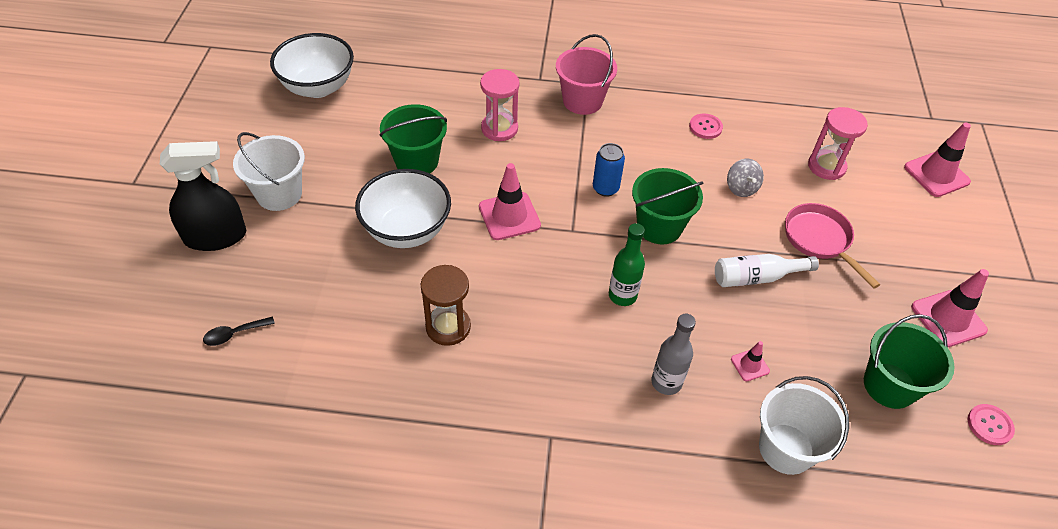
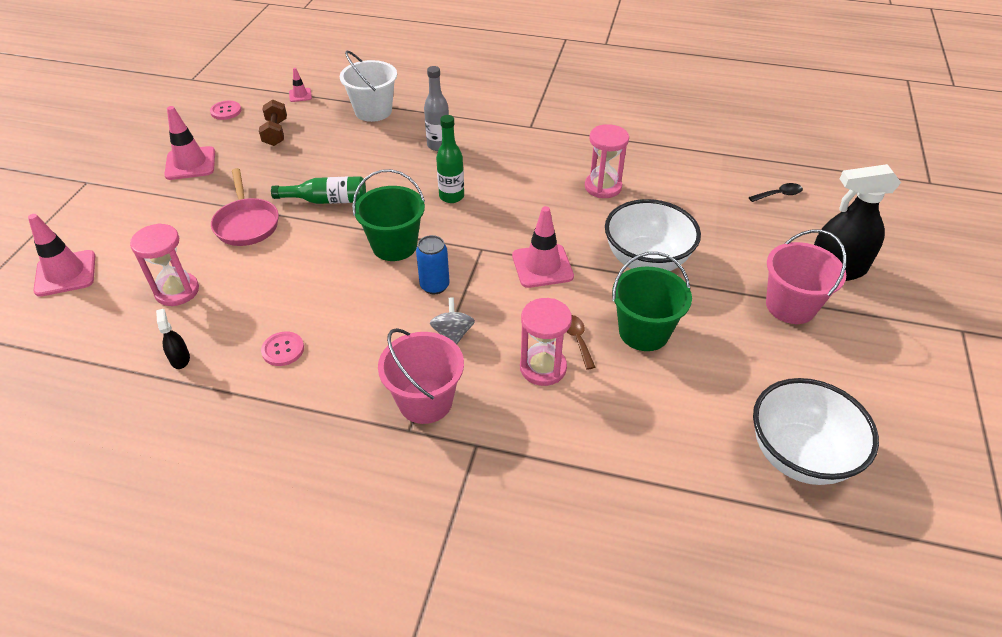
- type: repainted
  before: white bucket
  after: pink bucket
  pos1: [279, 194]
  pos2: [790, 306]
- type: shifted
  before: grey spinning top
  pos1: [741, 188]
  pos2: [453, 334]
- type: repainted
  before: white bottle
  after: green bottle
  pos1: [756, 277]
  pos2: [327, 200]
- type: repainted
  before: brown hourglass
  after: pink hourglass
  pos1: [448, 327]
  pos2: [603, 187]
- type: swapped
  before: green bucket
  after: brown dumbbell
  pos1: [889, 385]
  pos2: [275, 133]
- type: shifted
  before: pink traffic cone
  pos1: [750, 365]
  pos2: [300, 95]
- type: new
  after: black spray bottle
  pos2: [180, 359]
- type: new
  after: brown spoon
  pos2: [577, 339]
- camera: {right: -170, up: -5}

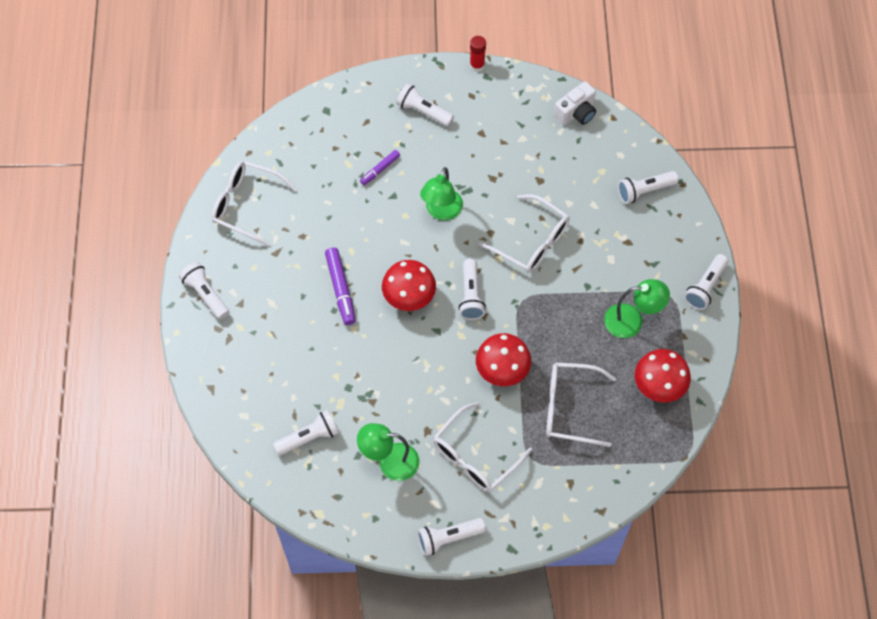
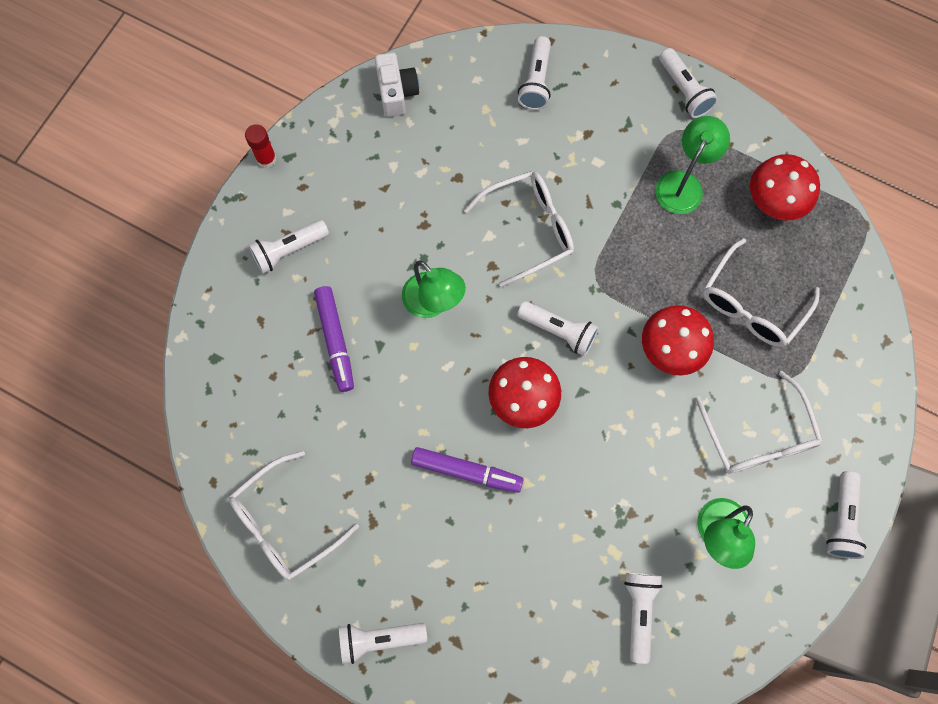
- type: scaled
  before: purple marker
  pos1: [380, 170]
  pos2: [335, 341]
  scale: 1.61
- camera: {right: -60, up: 10}

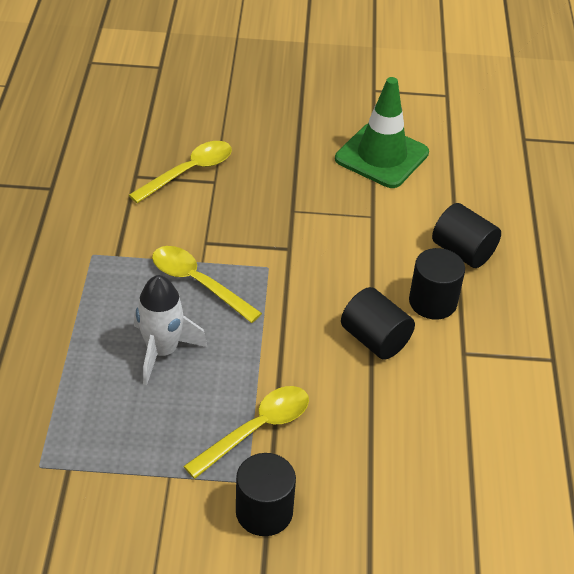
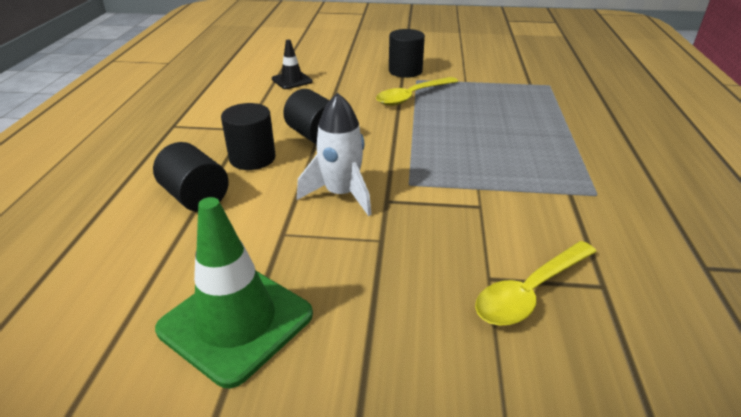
- type: gone
  before: yellow spoon
  pos1: [197, 283]
- type: shifted
  before: white rocket
  pos1: [162, 351]
  pos2: [341, 194]
- type: new
  after: black traffic cone
  pos2: [292, 80]
- camera: {right: -175, up: -10}

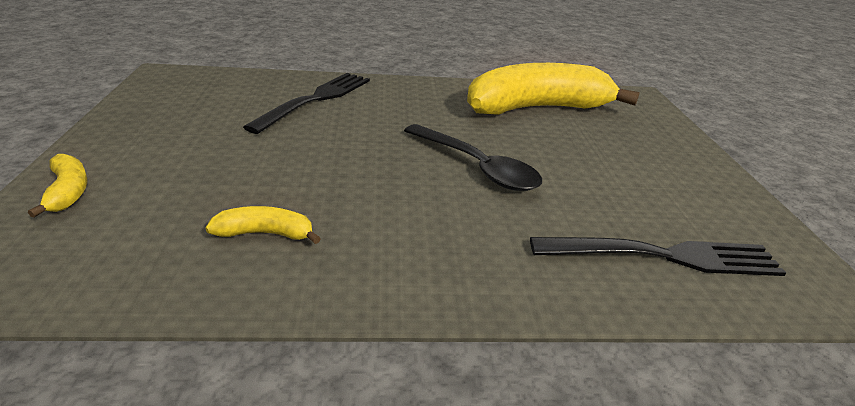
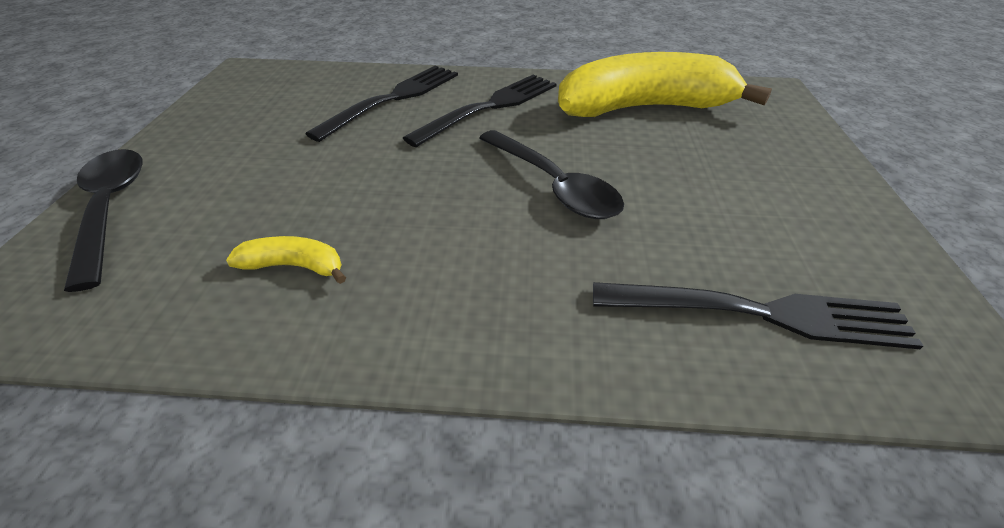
- type: swapped
  before: yellow banana
  after: black spoon
  pos1: [68, 192]
  pos2: [110, 210]
- type: new
  after: black fork
  pos2: [490, 107]
- camera: {right: 10, up: 10}

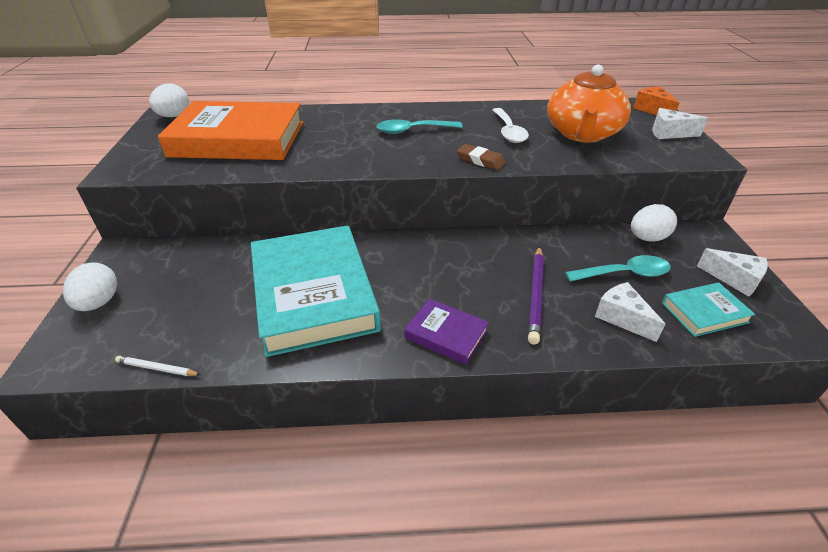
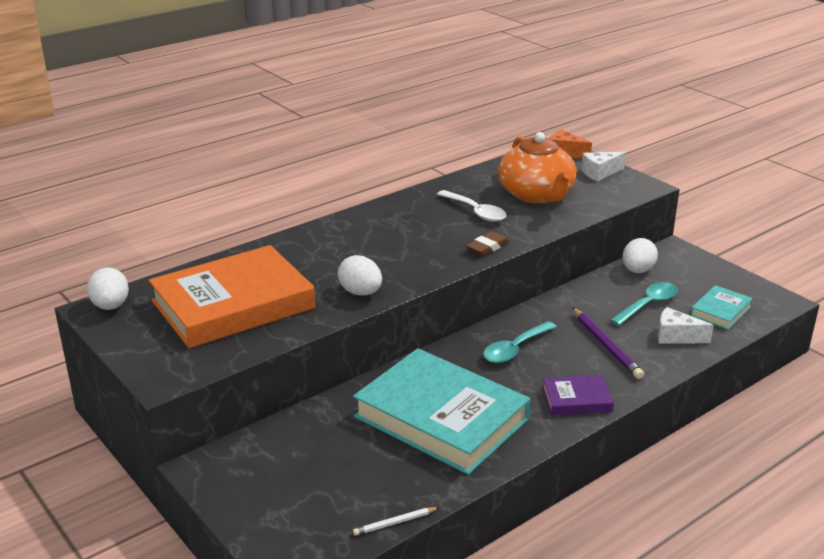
- type: shifted
  before: turquoise spoon
  pos1: [413, 131]
  pos2: [515, 349]
- type: rotated
  before: brown eraser
  pos1: [480, 160]
  pos2: [487, 247]
  turn: -45
- type: gone
  before: white cheese
  pos1: [734, 279]
- type: shifted
  before: white egg
  pos1: [99, 303]
  pos2: [360, 293]
- camera: {right: -35, up: -10}

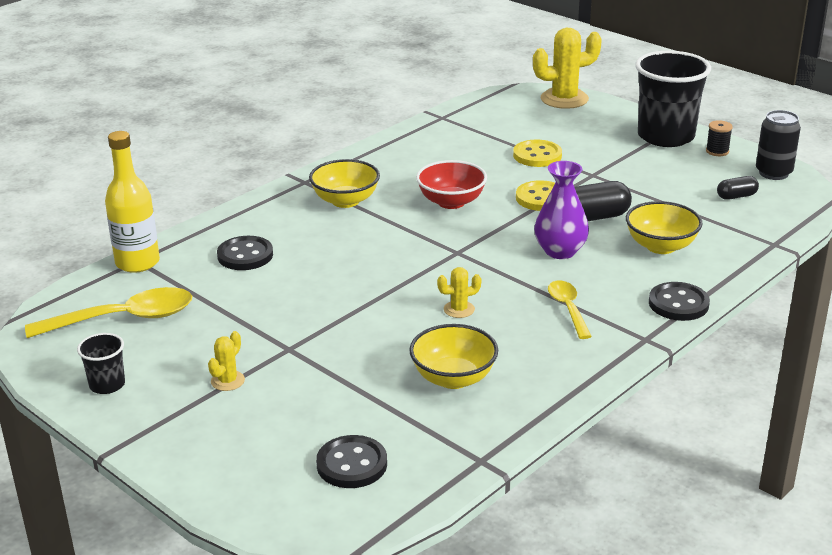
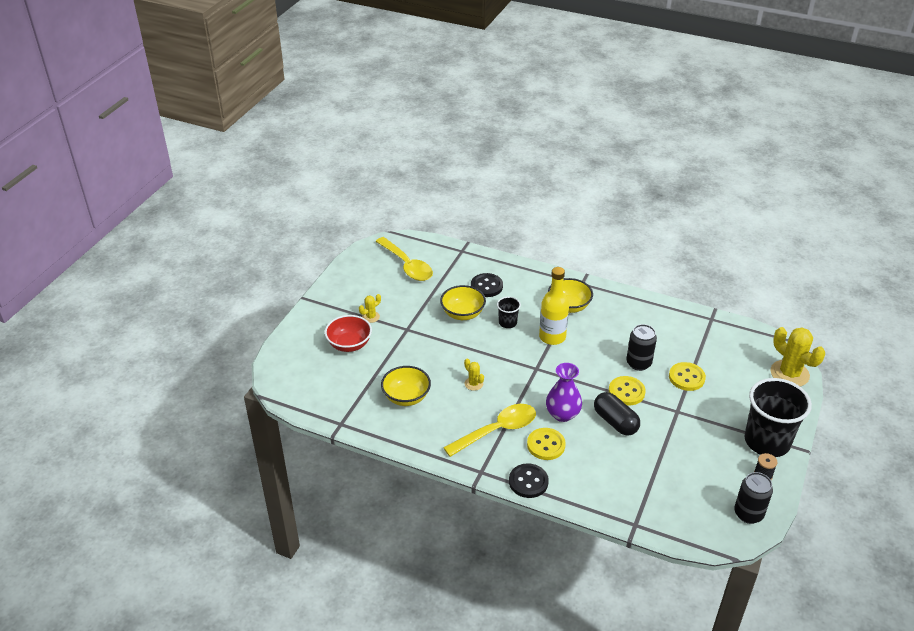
- type: shifted
  before: yellow bottle
  pos1: [137, 263]
  pos2: [552, 337]
- type: shifted
  before: red bowl
  pos1: [451, 202]
  pos2: [349, 344]
- type: gone
  before: black capsule
  pos1: [736, 196]
- type: shifted
  before: yellow bowl
  pos1: [661, 246]
  pos2: [463, 314]
- type: scaled
  before: yellow spoon
  pos1: [568, 309]
  pos2: [497, 430]
  scale: 1.7
- type: rotated
  before: yellow cactus
  pos1: [227, 381]
  pos2: [371, 317]
  turn: -45
- type: shifted
  before: black cup
  pos1: [107, 385]
  pos2: [507, 323]
- type: gone
  before: black button
  pos1: [352, 464]
- type: new
  after: black can
  pos2: [638, 363]
- type: new
  after: yellow button
  pos2: [546, 445]
- camera: {right: 70, up: 10}

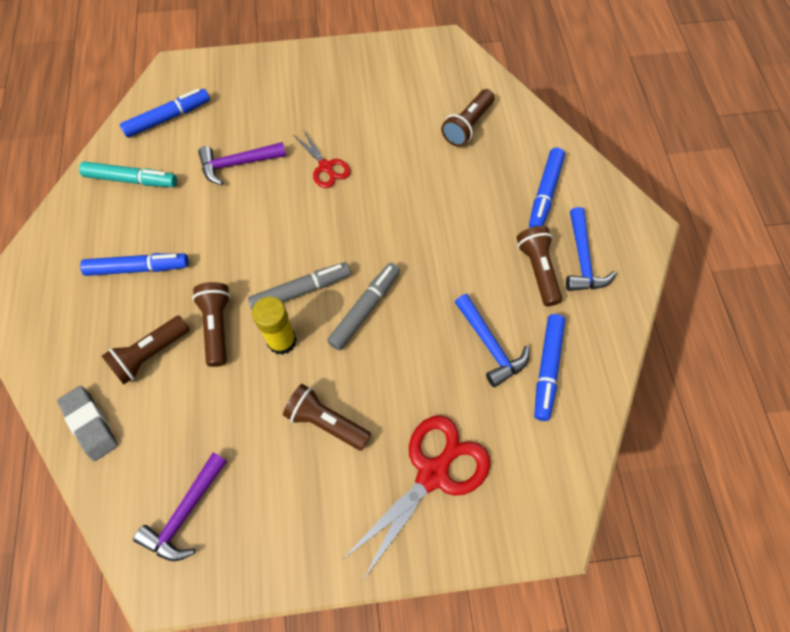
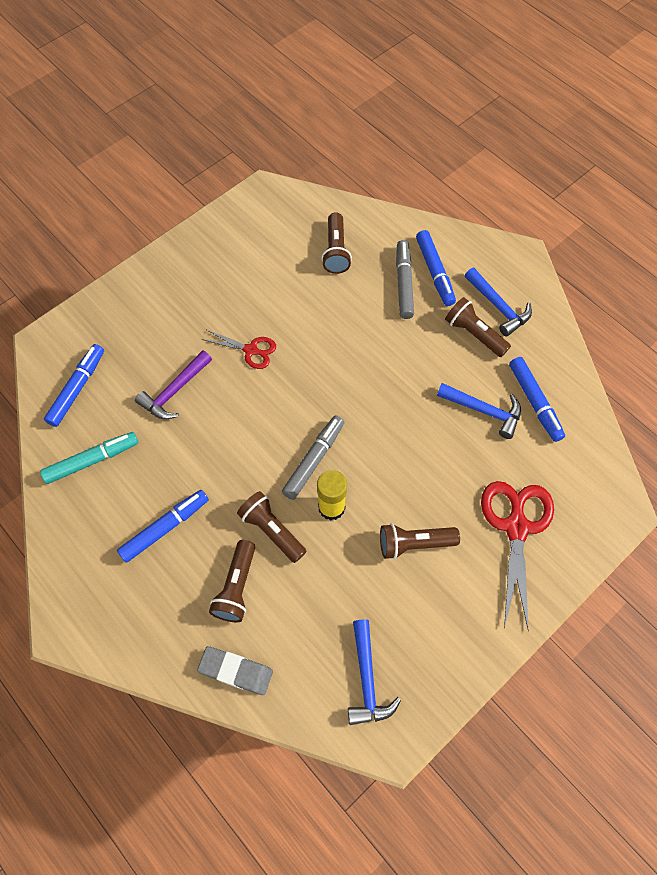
- type: shifted
  before: grey marker
  pos1: [365, 309]
  pos2: [404, 283]
- type: repainted
  before: purple hammer
  after: blue hammer
  pos1: [185, 513]
  pos2: [367, 679]
- camera: {right: -35, up: 0}

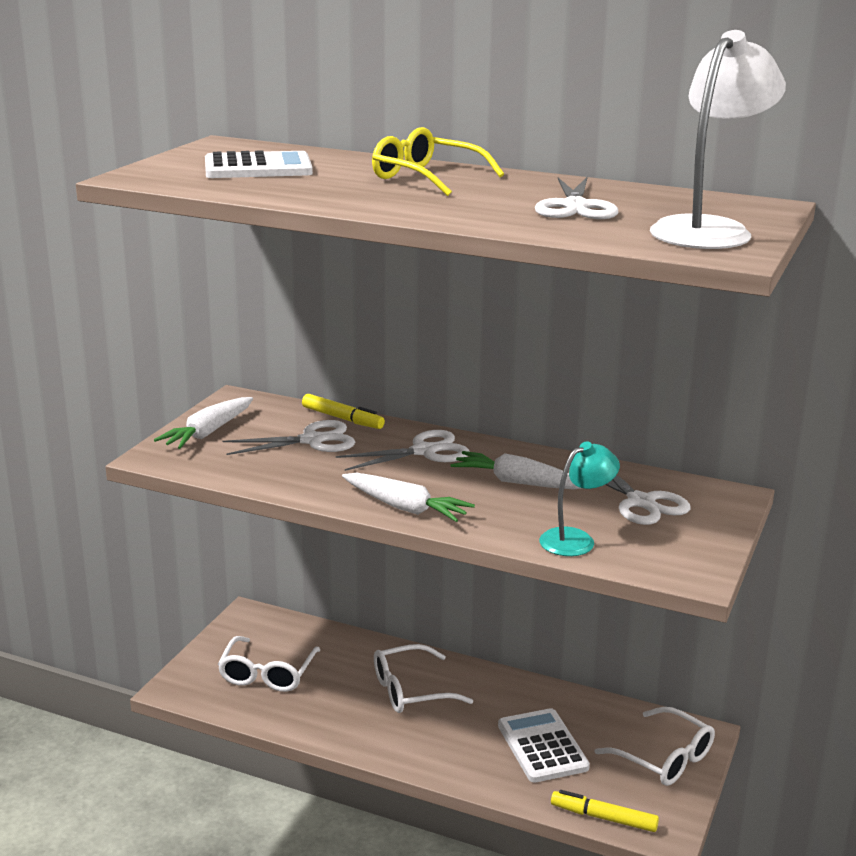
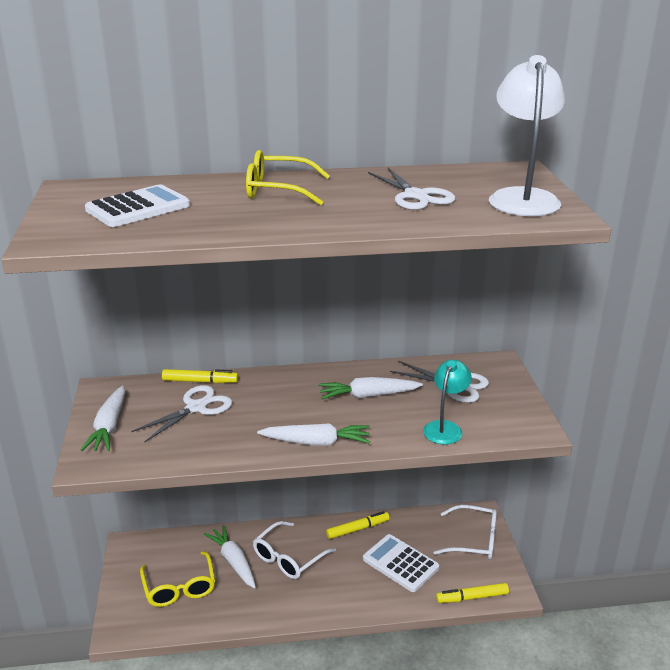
- type: gone
  before: white scissors
  pos1: [424, 451]
- type: repainted
  before: white glasses
  after: yellow glasses
  pos1: [267, 674]
  pos2: [179, 588]
- type: new
  after: yellow marker
  pos2: [357, 529]
- type: new
  after: white carrot
  pos2: [233, 561]
- camera: {right: -30, up: 5}

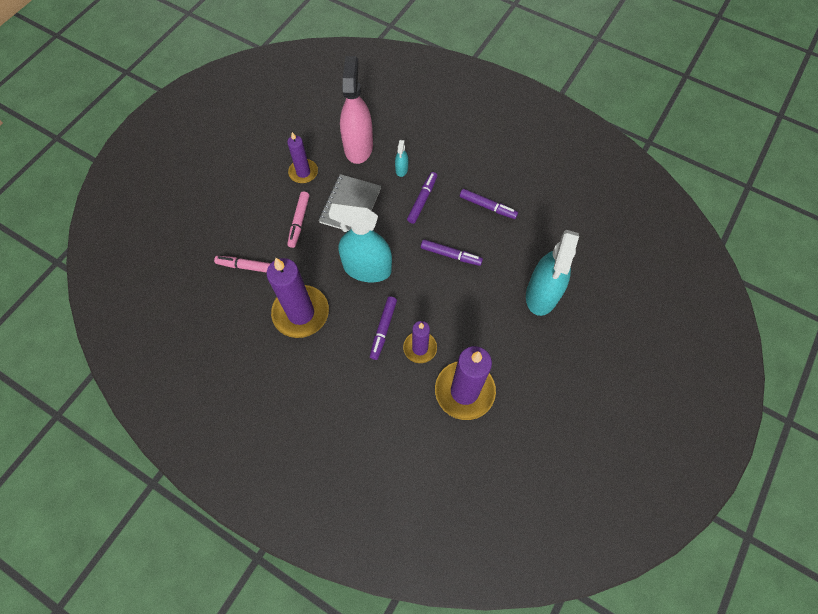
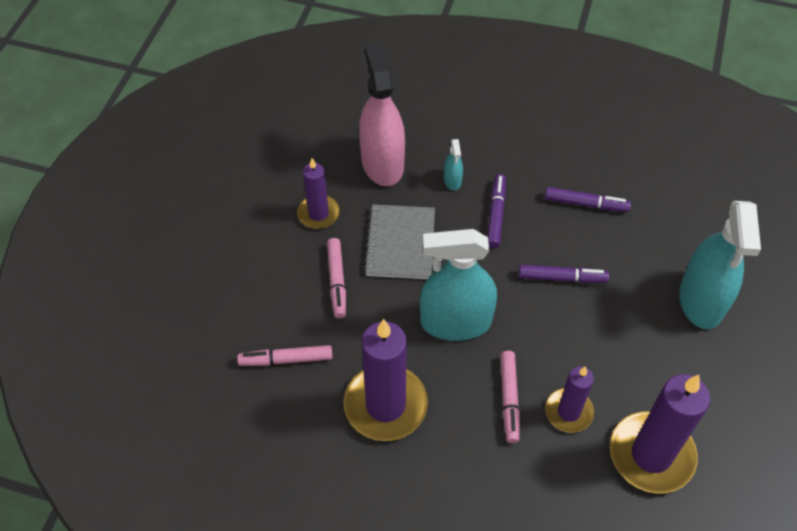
- type: repainted
  before: purple marker
  after: pink marker
  pos1: [383, 329]
  pos2: [509, 399]
- camera: {right: -15, up: -10}

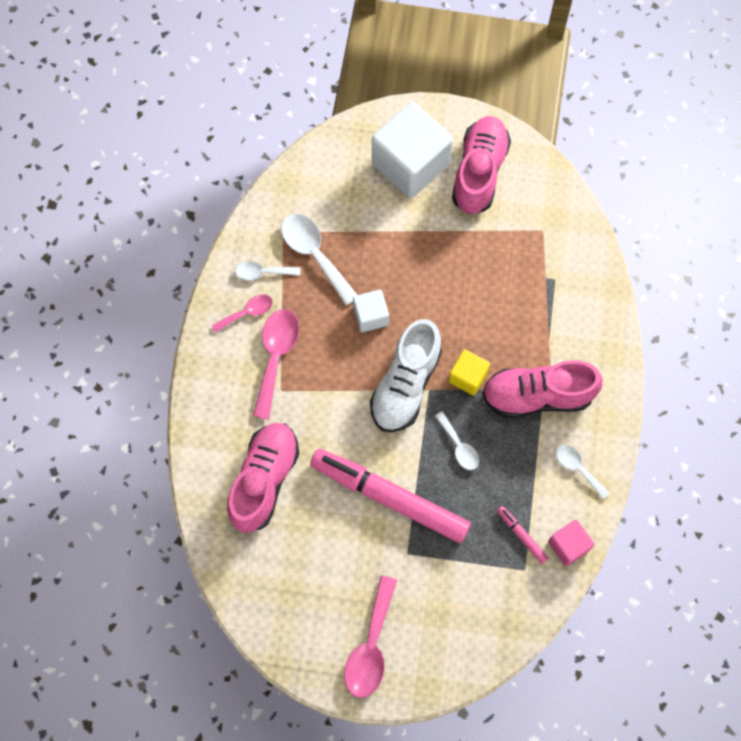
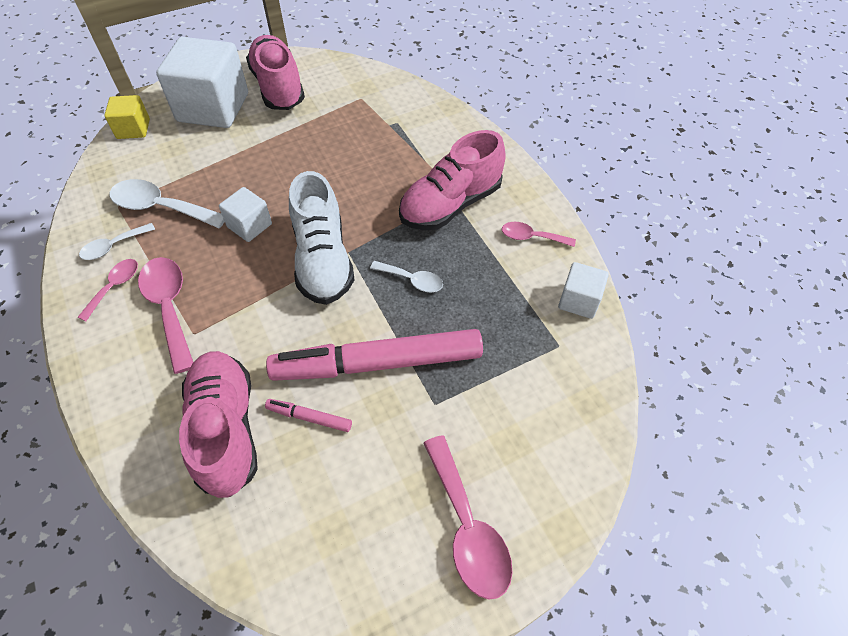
- type: shifted
  before: yellow cube
  pos1: [468, 377]
  pos2: [133, 129]
- type: repainted
  before: white spoon
  after: pink spoon
  pos1: [577, 468]
  pos2: [531, 237]
- type: shifted
  before: pink marker
  pos1: [521, 535]
  pos2: [309, 417]
- type: repainted
  before: pink cube
  after: white cube
  pos1: [568, 545]
  pos2: [579, 301]
- camera: {right: -35, up: -15}

